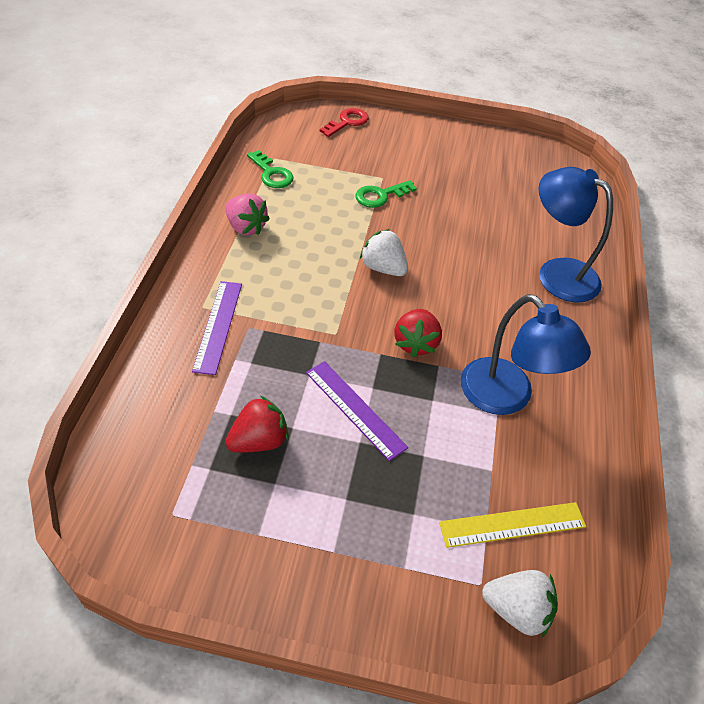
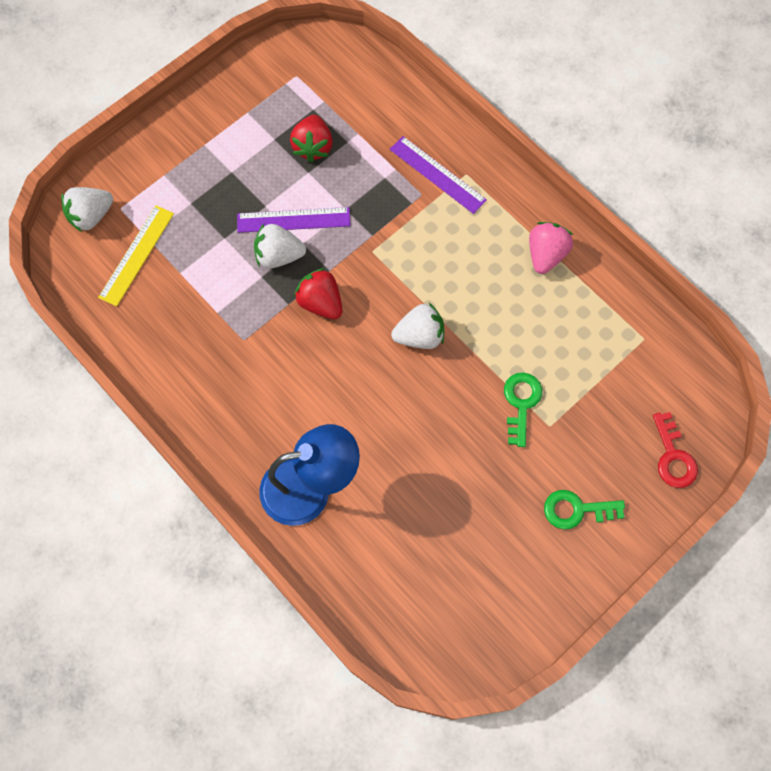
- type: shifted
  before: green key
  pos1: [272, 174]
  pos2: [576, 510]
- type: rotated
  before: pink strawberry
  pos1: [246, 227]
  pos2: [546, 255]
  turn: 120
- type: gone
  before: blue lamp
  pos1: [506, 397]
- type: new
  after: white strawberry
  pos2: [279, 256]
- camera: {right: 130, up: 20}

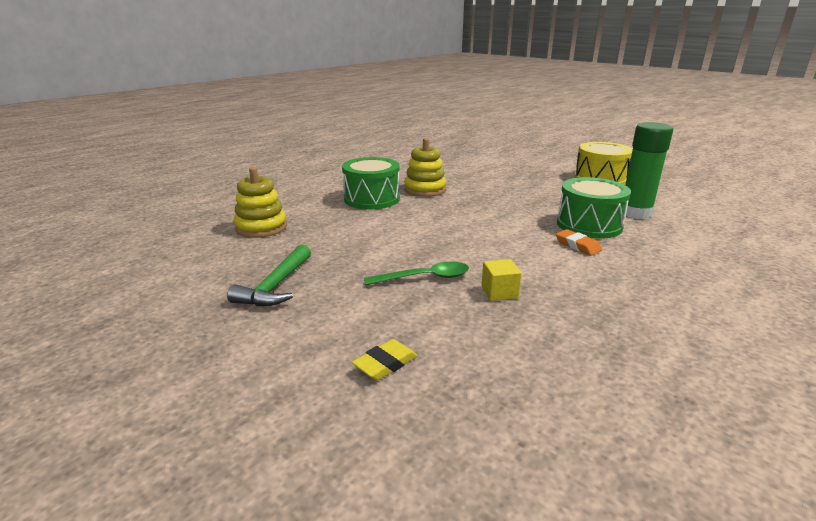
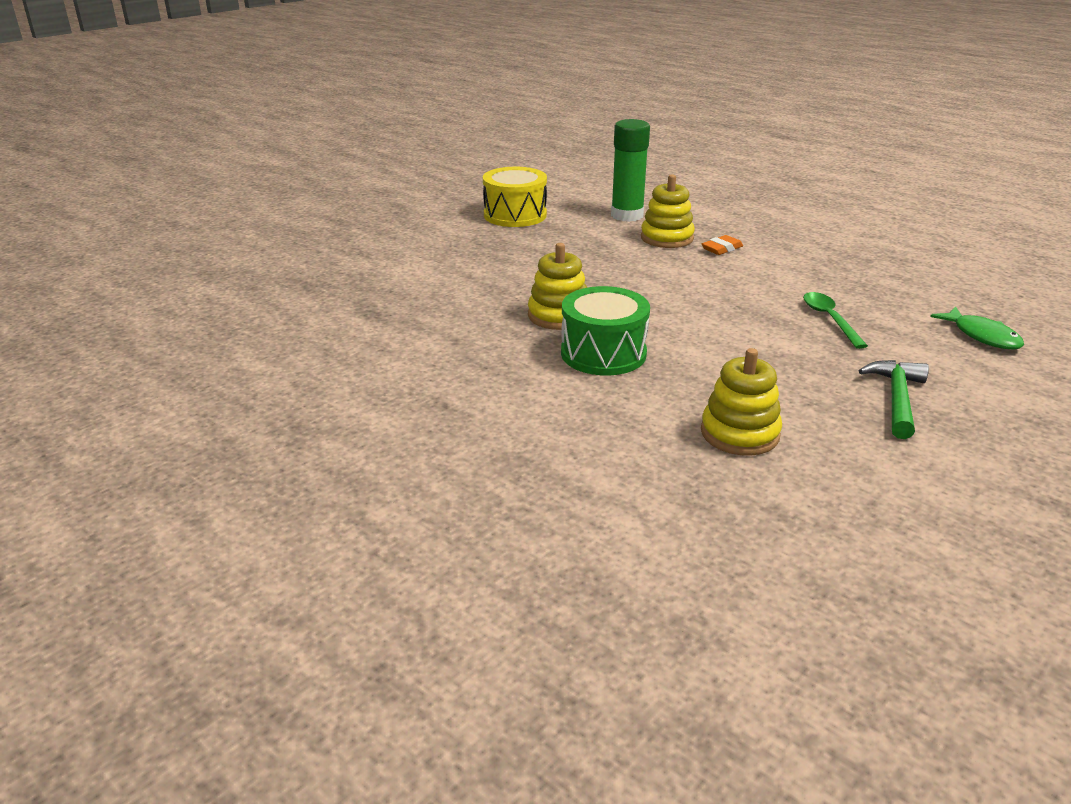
- type: swapped
  before: green drum
  after: yellow stacking toy
  pos1: [589, 225]
  pos2: [667, 238]
- type: rotated
  before: green hammer
  pos1: [276, 286]
  pos2: [897, 399]
  turn: -90
- type: gone
  before: yellow cube
  pos1: [499, 292]
- type: swapped
  before: yellow eraser
  after: green fish
  pos1: [385, 364]
  pos2: [982, 336]
- camera: {right: -90, up: 5}

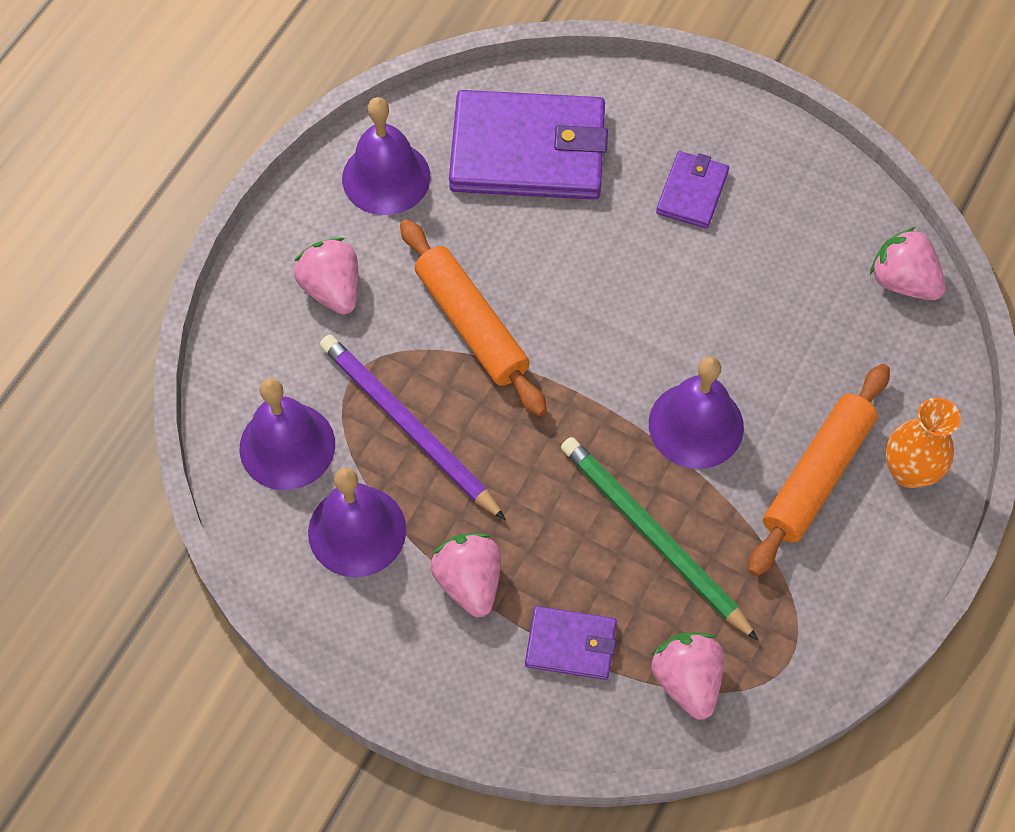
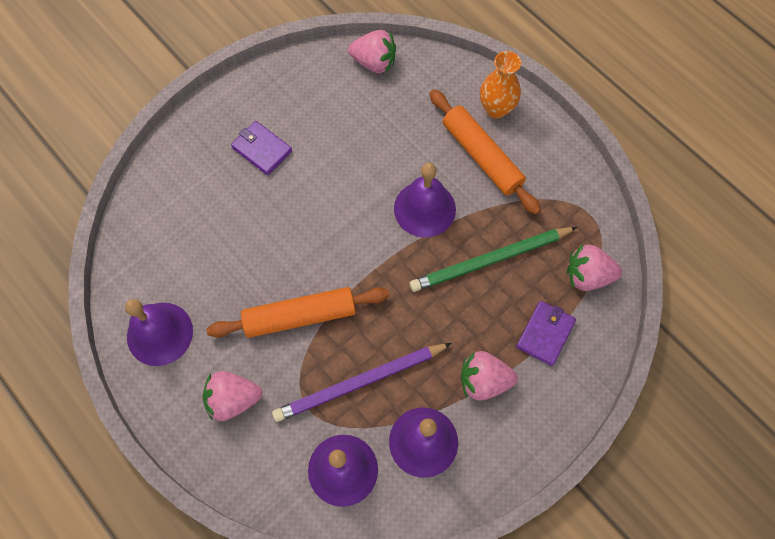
- type: gone
  before: purple wallet
  pos1: [528, 151]
- type: rotated
  before: pink strawberry
  pos1: [903, 281]
  pos2: [374, 62]
  turn: -135
- camera: {right: -70, up: 5}

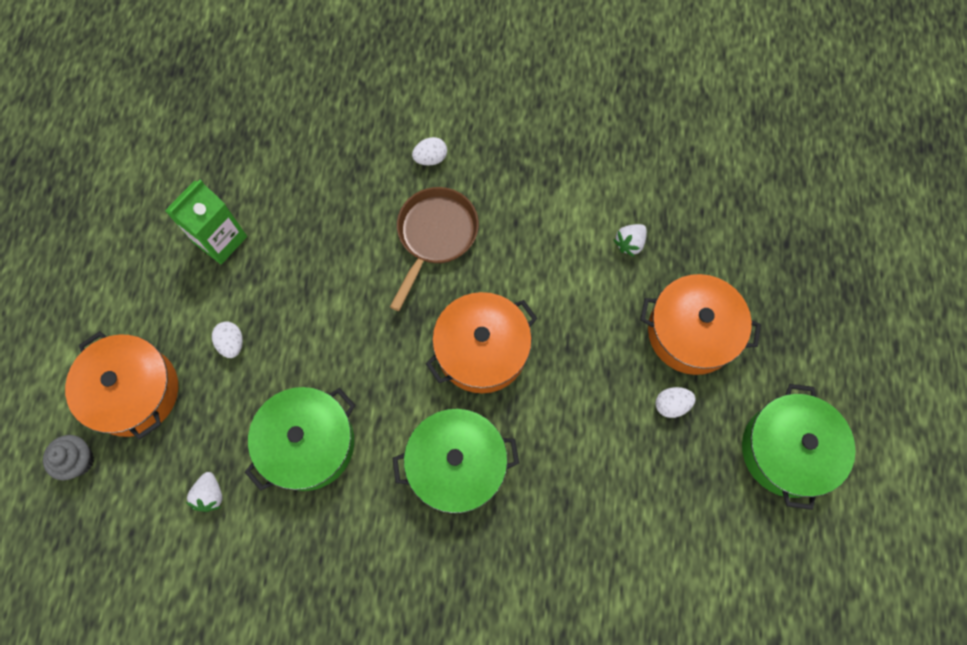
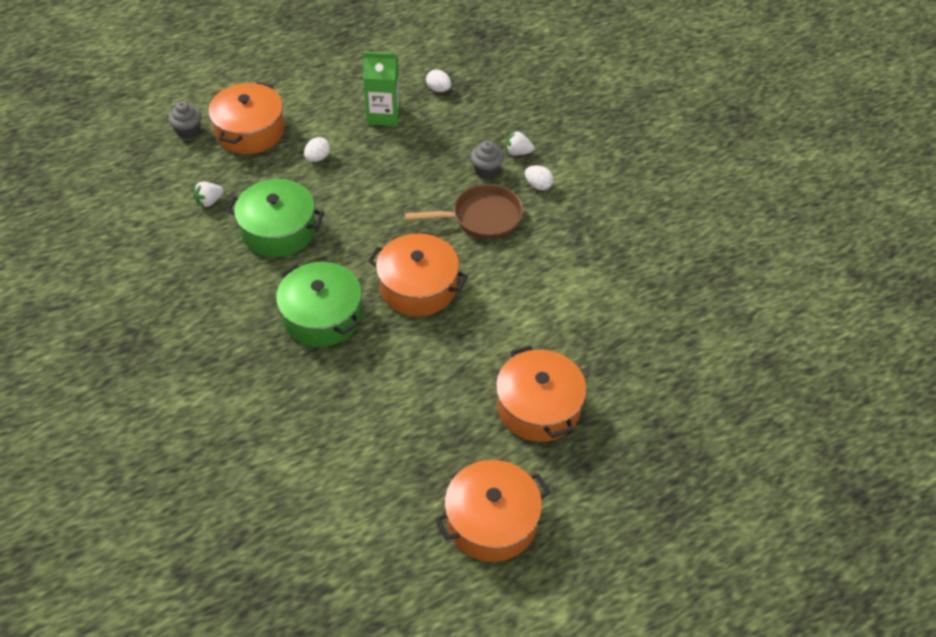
- type: shifted
  before: white strawberry
  pos1: [629, 243]
  pos2: [518, 152]
- type: repainted
  before: green pot
  after: orange pot
  pos1: [787, 450]
  pos2: [492, 521]
- type: shifted
  before: white egg
  pos1: [671, 405]
  pos2: [438, 89]
- type: new
  after: grey cupcake
  pos2: [486, 170]
- camera: {right: 55, up: -20}

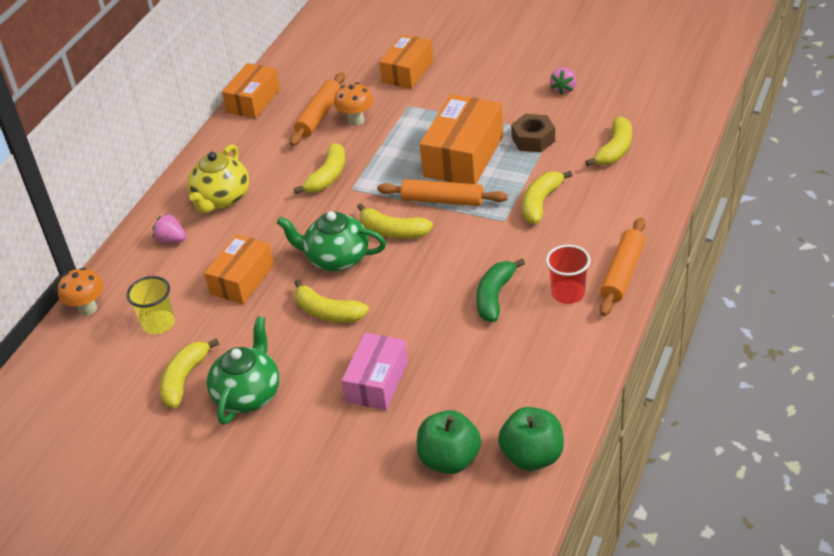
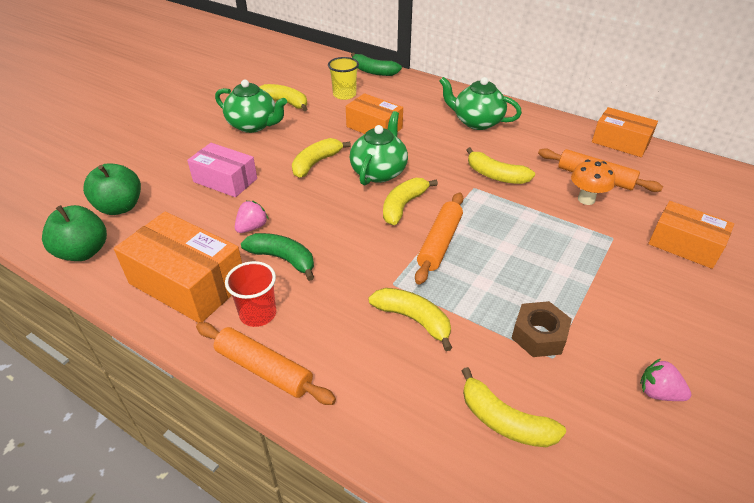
- type: shifted
  before: orange box
  pos1: [463, 156]
  pos2: [188, 282]
- type: repainted
  before: yellow teapot
  after: green teapot
  pos1: [221, 199]
  pos2: [476, 122]
- type: shifted
  before: pink strawberry
  pos1: [171, 240]
  pos2: [252, 227]
- type: swapped
  before: orange mushroom
  after: green banana
  pos1: [88, 308]
  pos2: [373, 71]
- camera: {right: 95, up: 0}

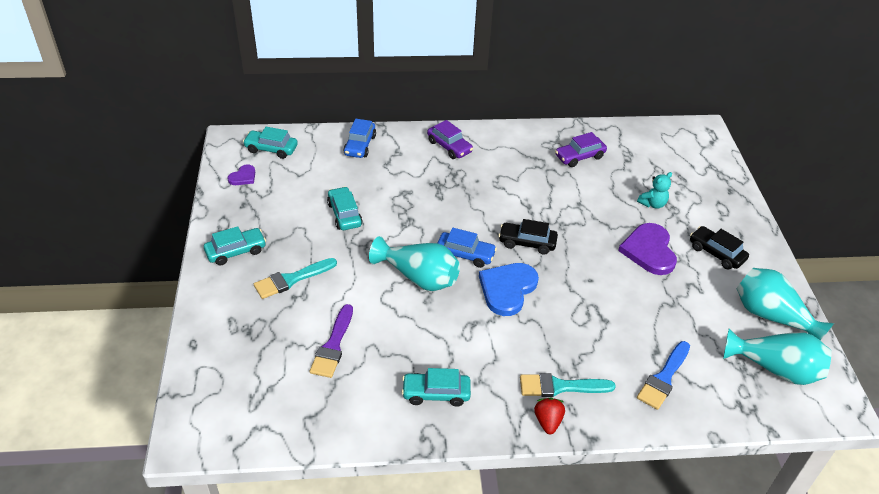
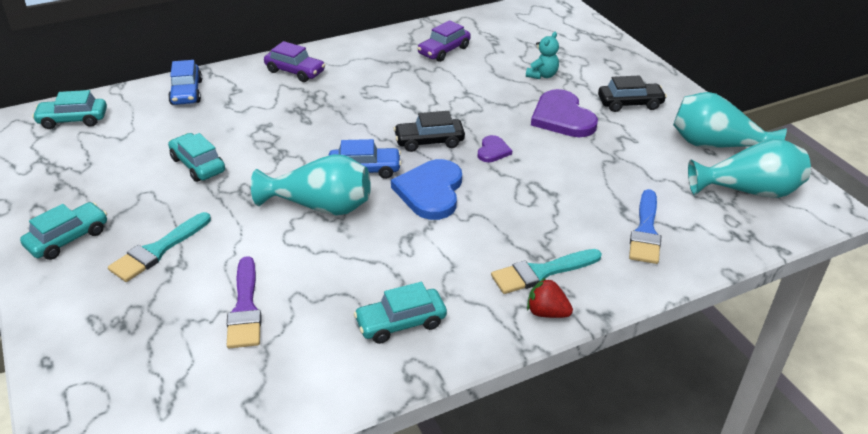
- type: shifted
  before: purple heart
  pos1: [243, 177]
  pos2: [493, 151]
- type: rotated
  before: black car
  pos1: [716, 253]
  pos2: [630, 103]
  turn: 150
- type: rotated
  before: red strawberry
  pos1: [548, 421]
  pos2: [547, 312]
  turn: -45
- camera: {right: -20, up: -5}

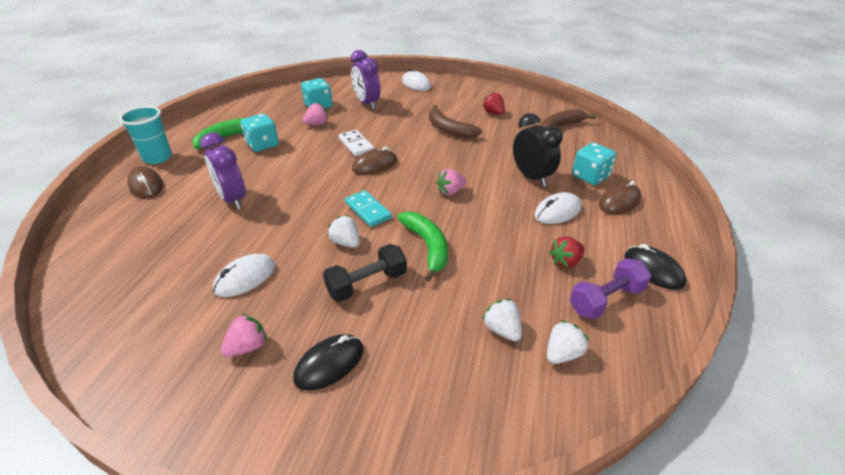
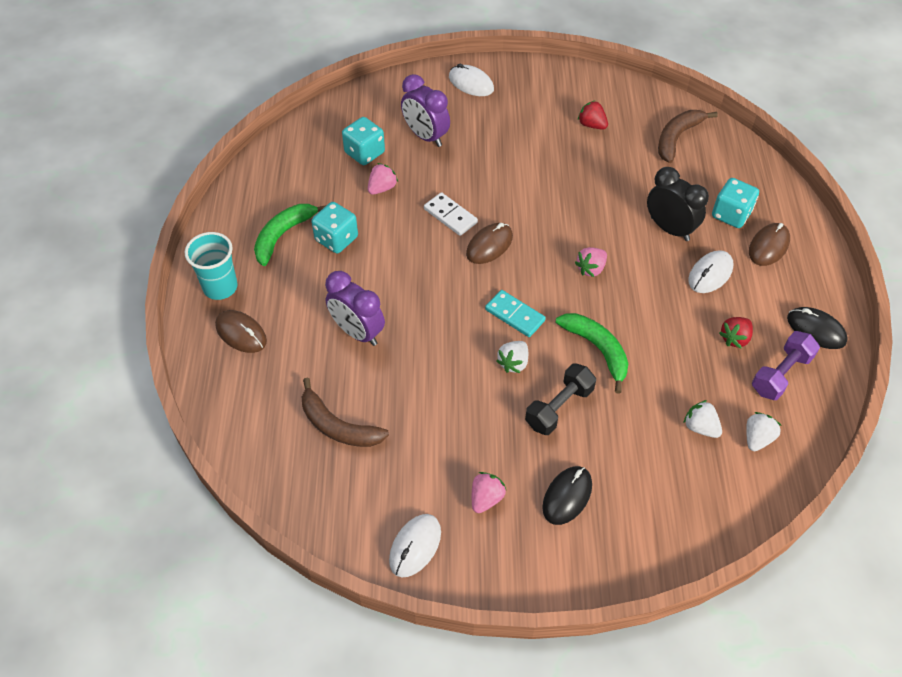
- type: shifted
  before: brown banana
  pos1: [449, 129]
  pos2: [338, 426]
- type: rotated
  before: white strawberry
  pos1: [346, 242]
  pos2: [513, 363]
  turn: -90
- type: shifted
  before: white mouse
  pos1: [245, 278]
  pos2: [415, 546]
- camera: {right: -15, up: 15}

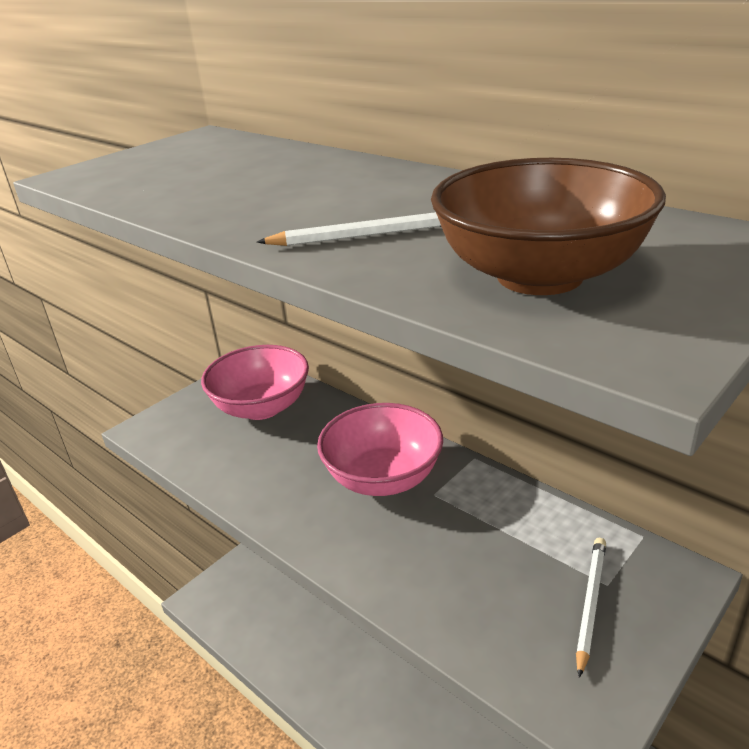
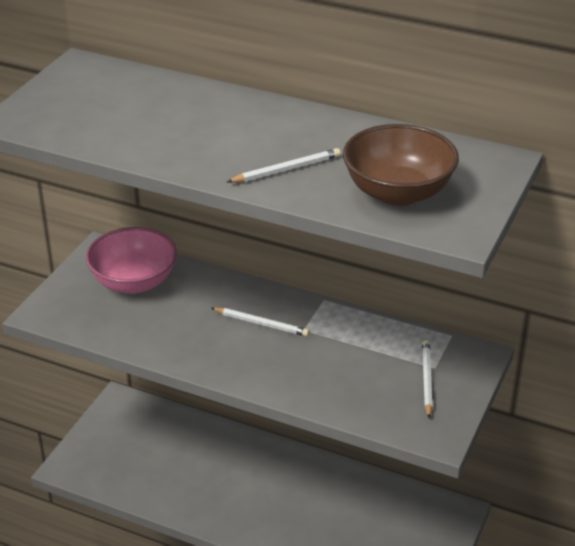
- type: swapped
  before: pink bowl
  after: white pencil
  pos1: [383, 478]
  pos2: [261, 324]
- camera: {right: -20, up: 5}

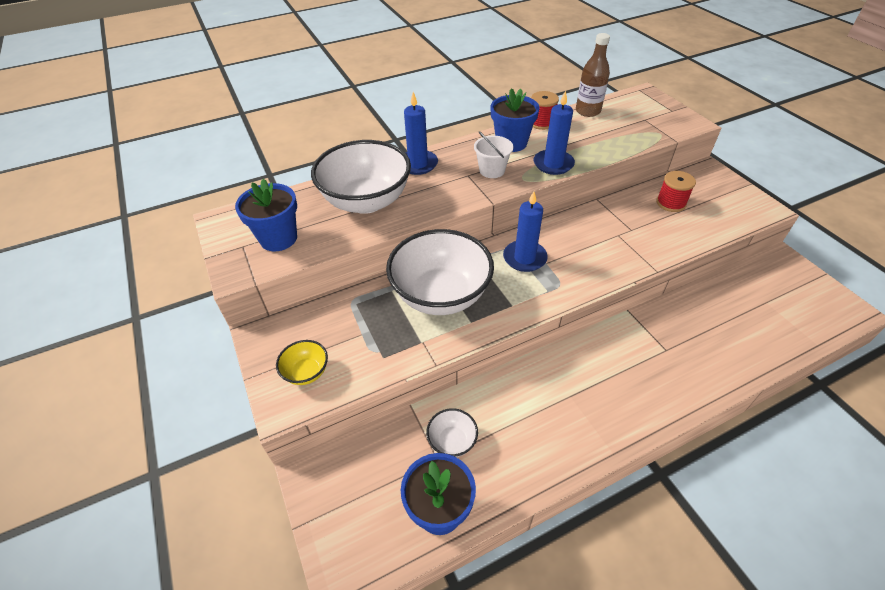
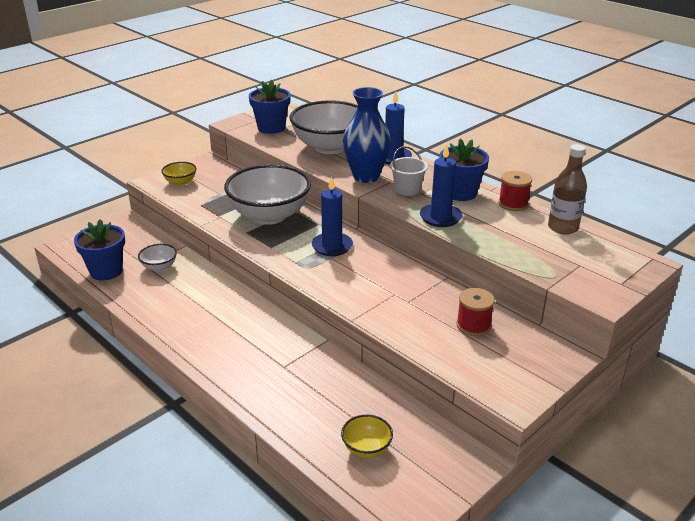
- type: new
  after: blue vase
  pos2: [366, 176]
- type: new
  after: yellow bowl
  pos2: [366, 448]
- camera: {right: 70, up: -15}

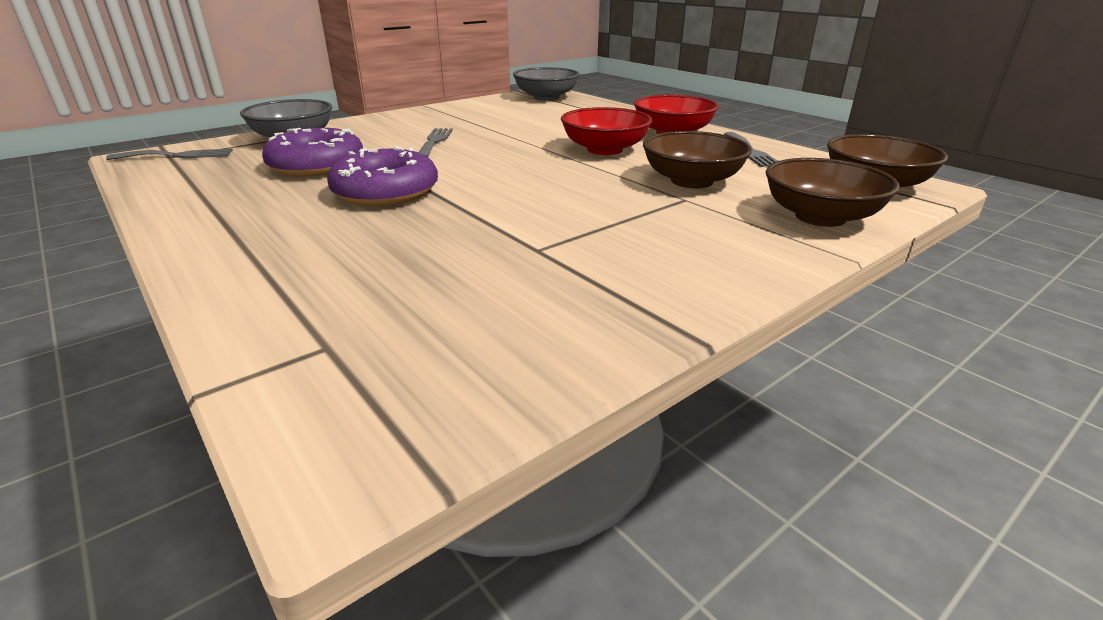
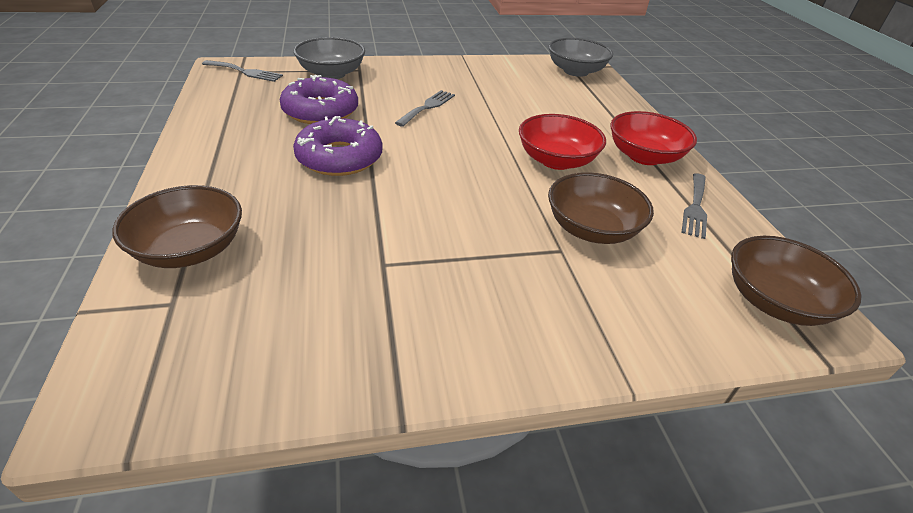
- type: shifted
  before: brown bowl
  pos1: [820, 217]
  pos2: [190, 249]
- camera: {right: 25, up: 10}

